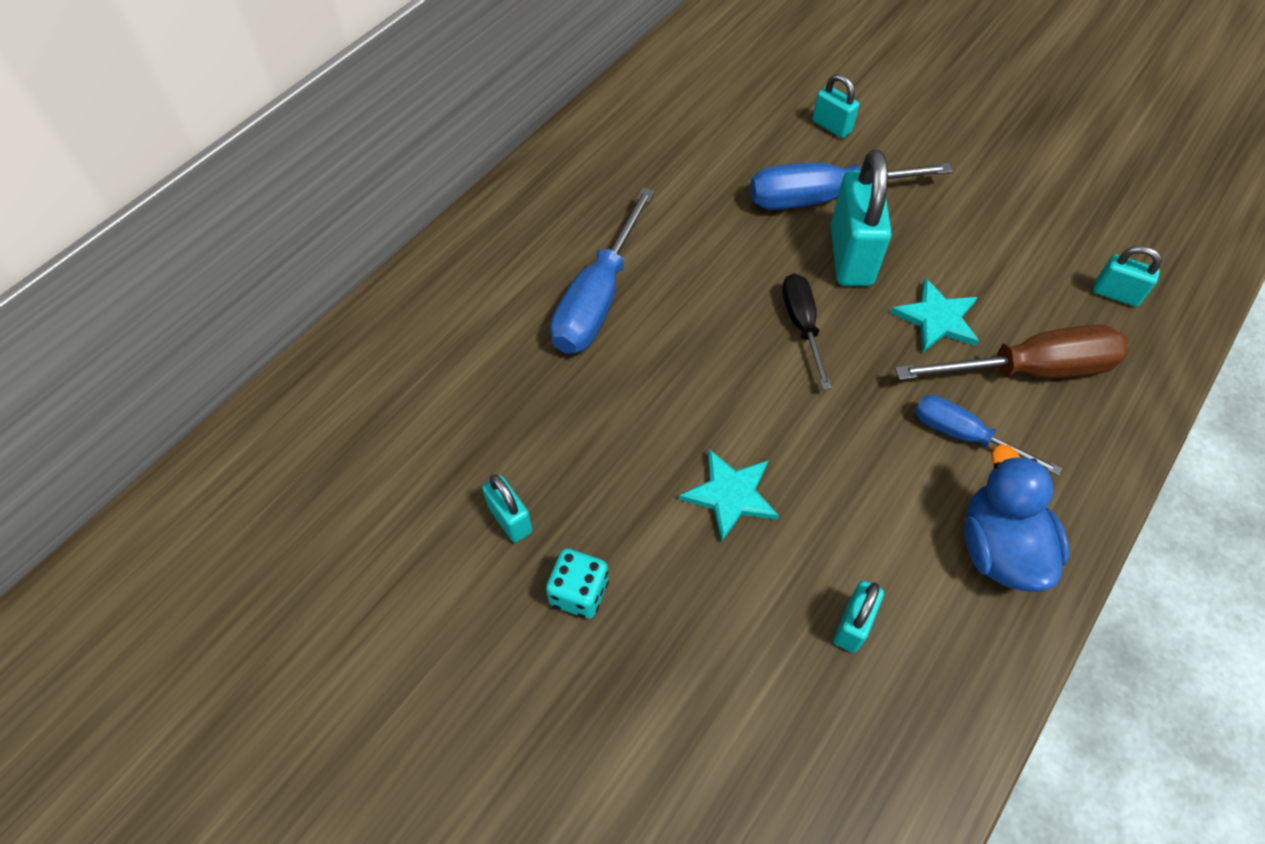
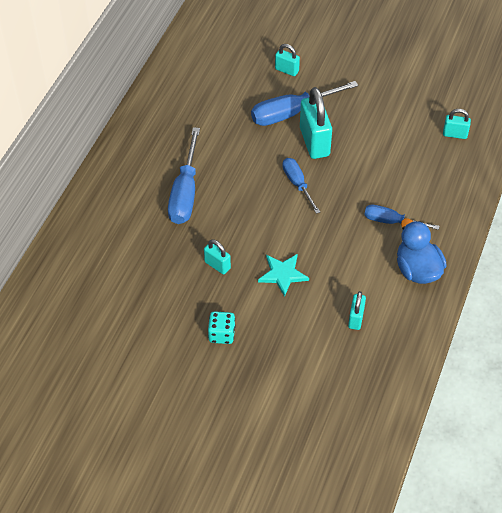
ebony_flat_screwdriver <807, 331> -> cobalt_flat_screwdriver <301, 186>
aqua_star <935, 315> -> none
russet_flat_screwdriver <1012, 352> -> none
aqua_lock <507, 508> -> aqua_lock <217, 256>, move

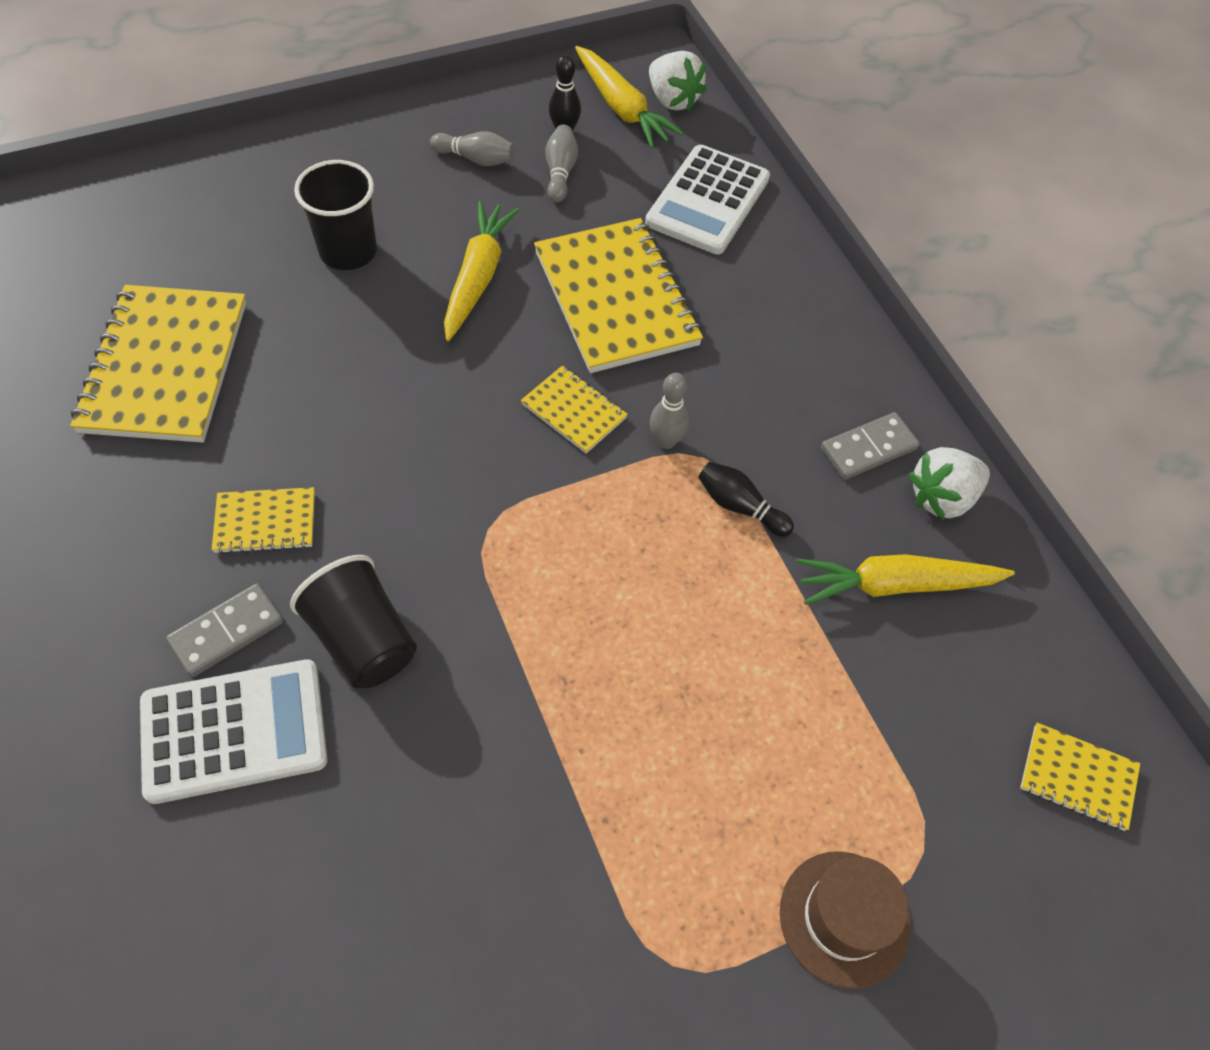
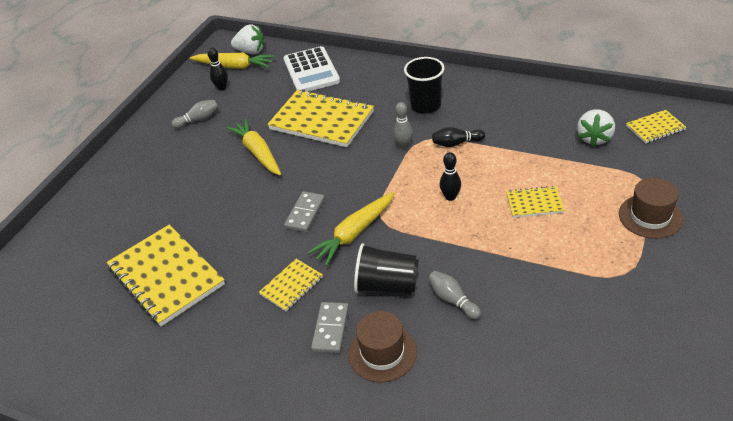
gray_skittle <561, 164> -> gray_skittle <454, 295>, move
ebony_beaker <335, 215> -> ebony_beaker <424, 85>, move
golden_notebook <574, 410> -> golden_notebook <535, 202>, move
gray_domino <870, 446> -> gray_domino <304, 211>, move
white_berry <949, 483> -> white_berry <596, 127>, move
golden_toy_carrot <906, 579> -> golden_toy_carrot <350, 229>, move
white_pocket_calculator <234, 731> -> russet_tall_hat <382, 347>
none -> ebony_skittle <450, 176>

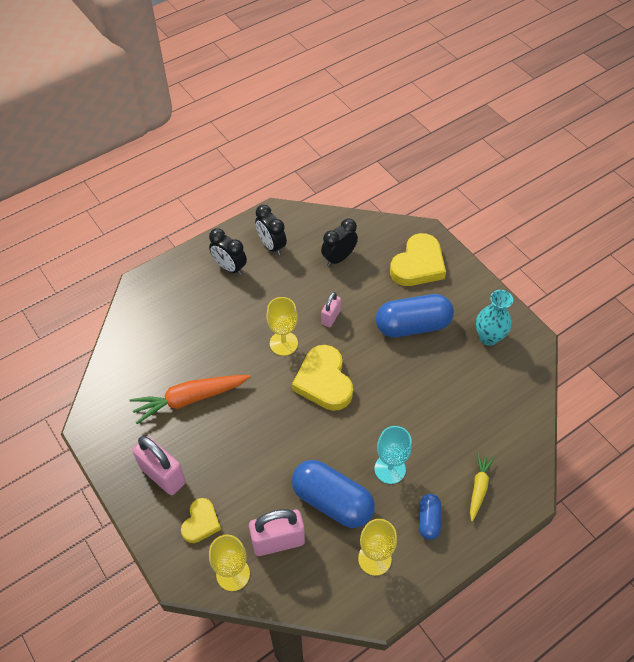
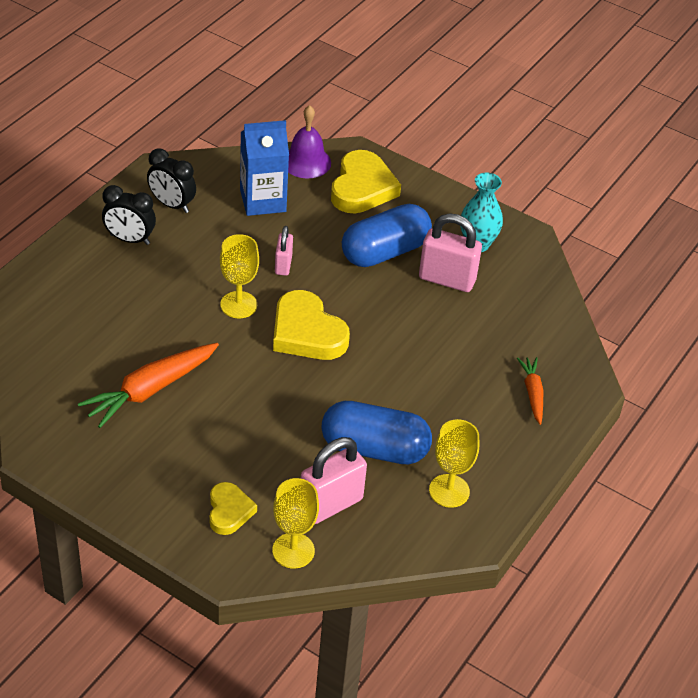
ebony_alarm_clock <339, 242> -> cobalt_milk_carton <264, 168>
aqua_goblet <393, 455> -> none
rosy_lock <159, 465> -> rosy_lock <450, 252>, move
golden_toy_carrot <482, 487> -> bright_orange_toy_carrot <530, 391>
cobalt_pill_shape <430, 517> -> none
none -> purple_hand_bell <309, 141>

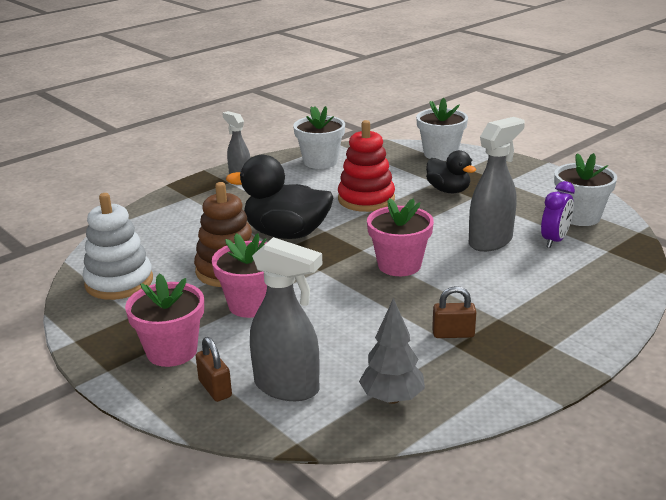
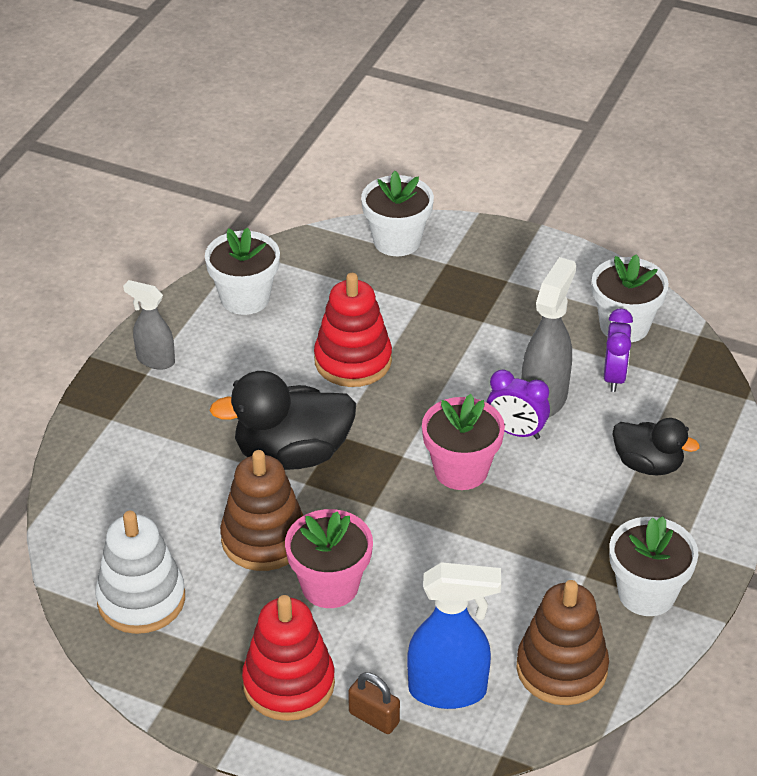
ebony_rubber_duck <451, 171> -> ebony_rubber_duck <656, 447>, move
gray_spray_bottle <286, 319> -> cobalt_spray_bottle <454, 635>
rosy_flower_pot <164, 320> -> scarlet_ring_stacker <288, 658>
russet_lock <454, 312> -> none
gray_fir_tree <392, 351> -> russet_ring_stacker <562, 642>
none -> purple_alarm_clock <518, 404>
none -> white_flower_pot <654, 566>

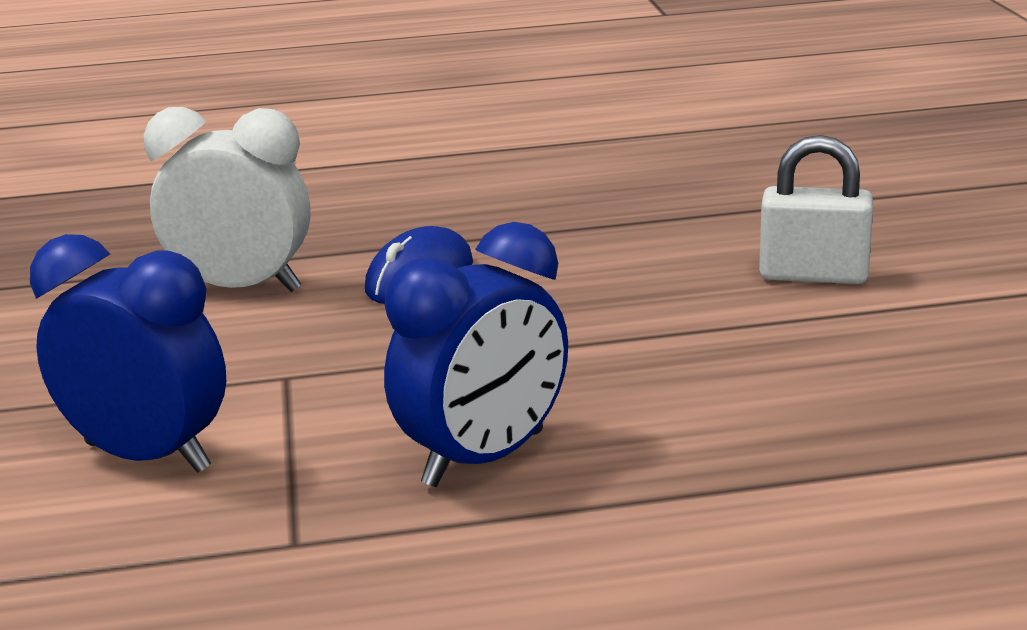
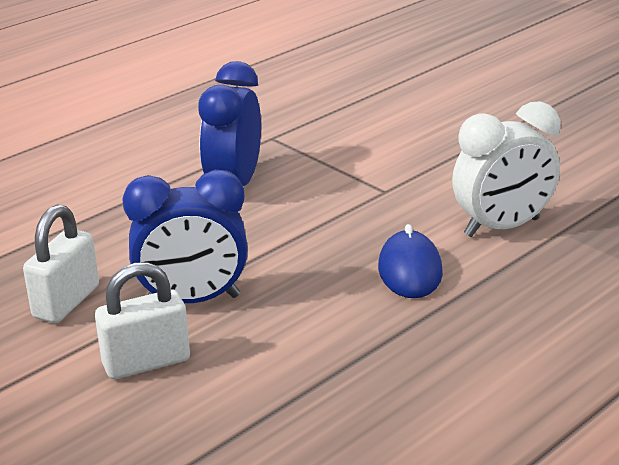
cobalt_alarm_clock <128, 353> -> cobalt_alarm_clock <185, 236>, move
none -> white_lock <61, 263>

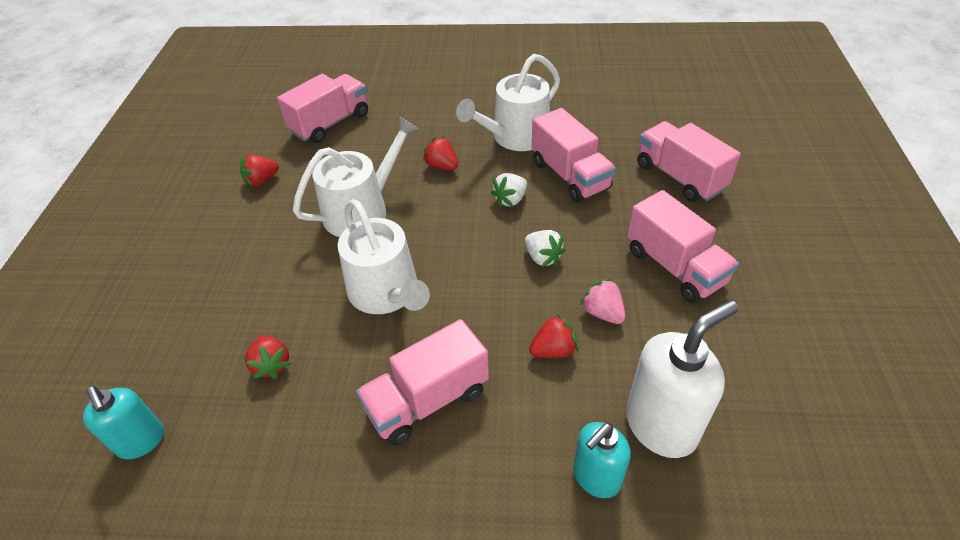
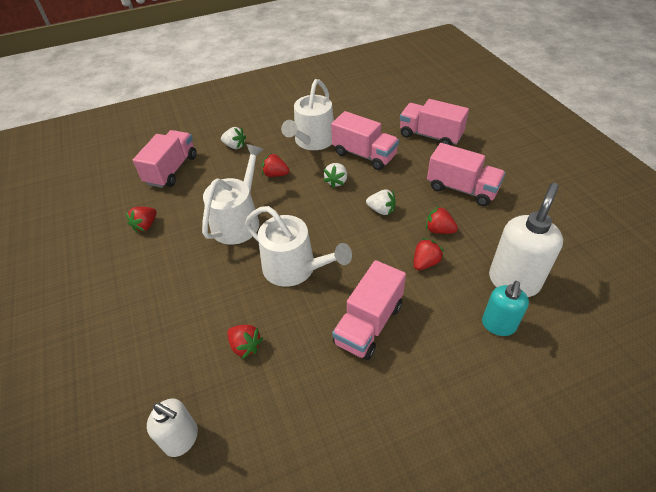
rosy_berry <602, 301> -> scarlet_berry <442, 220>
aqua_soap_pump <123, 422> -> white_soap_pump <172, 428>
none -> white_berry <233, 138>

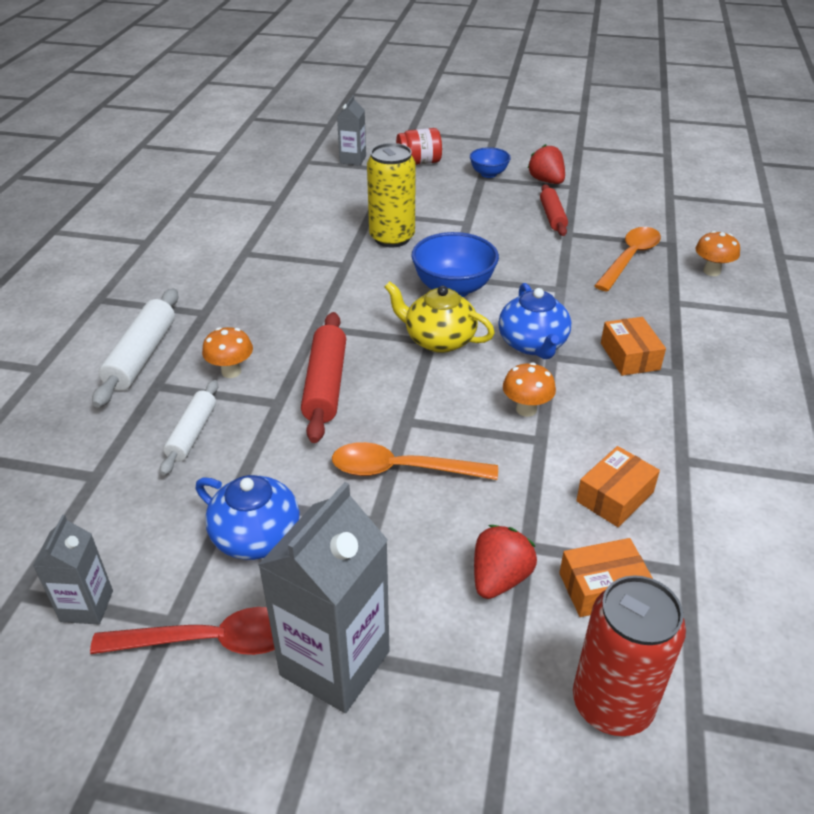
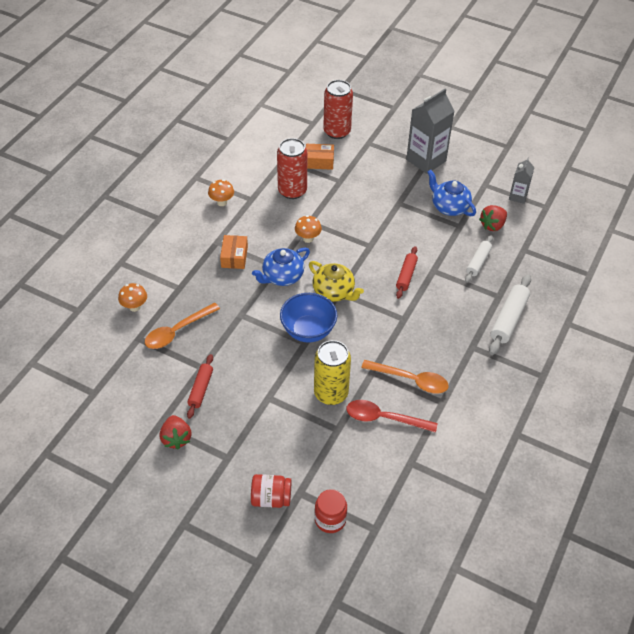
gray_milk_carton <351, 130> -> scarlet_jam_jar <330, 511>
cobalt_serving_bowl <490, 162> -> none
cobalt_china_teapot <534, 321> -> cobalt_china_teapot <281, 267>, 135 degrees counterclockwise
scarlet_dough_roller <323, 377> -> scarlet_dough_roller <407, 272>, x0.66
bright_orange_mushroom <227, 352> -> bright_orange_mushroom <221, 193>, move
bright_orange_spoon <415, 461> -> bright_orange_spoon <405, 377>, move
bright_orange_package <618, 486> -> scarlet_tin <292, 168>
scarlet_berry <505, 562> -> scarlet_berry <493, 218>, move
scarlet_spoon <182, 631> -> scarlet_spoon <392, 416>, move

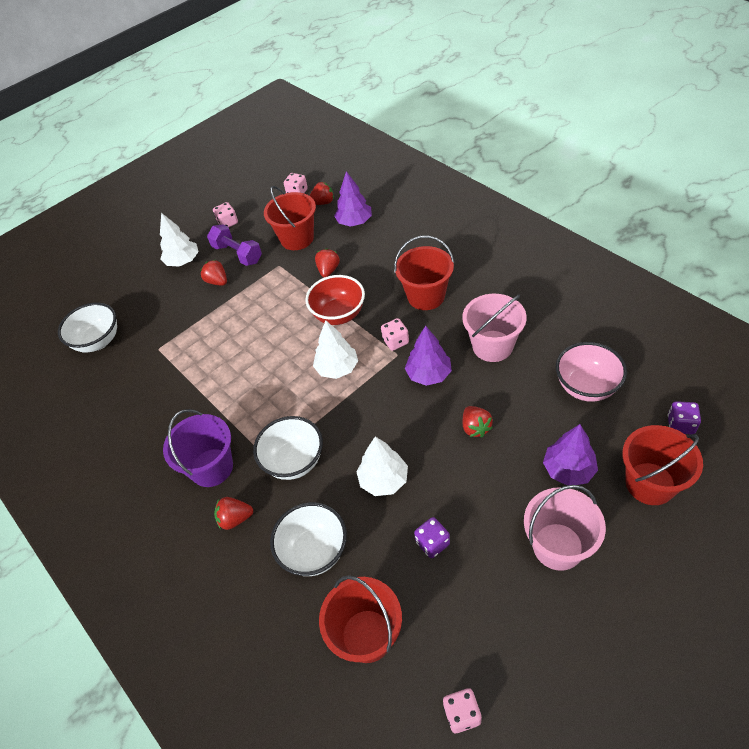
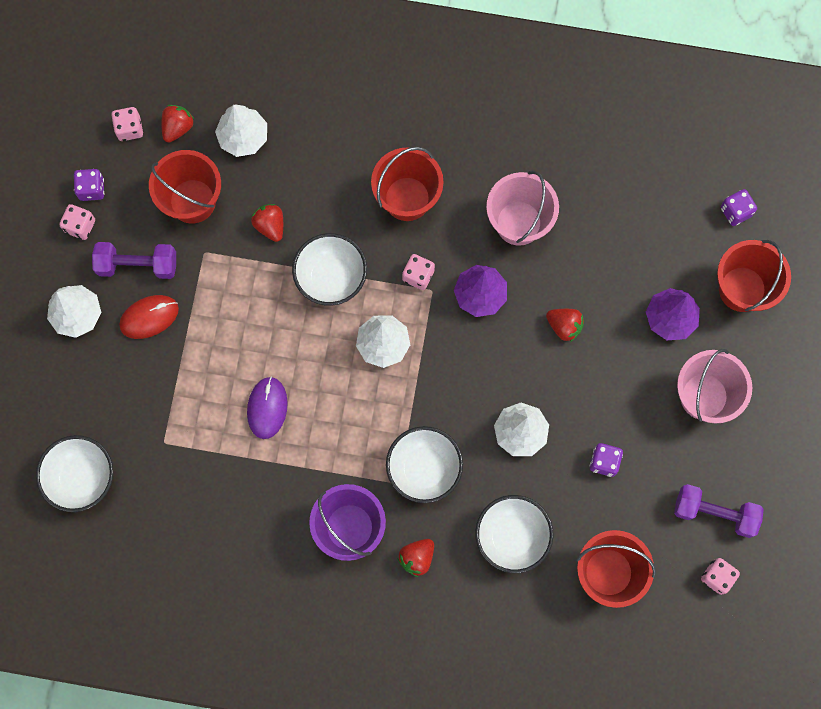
purple_fir_tree <353, 199> -> white_fir_tree <241, 130>
scarlet_berry <213, 272> -> scarlet_computer_mouse <149, 317>
scarlet_serving_bowl <335, 300> -> white_serving_bowl <329, 269>
rosy_serving_bowl <591, 372> -> none
none -> purple_die <89, 185>
none -> purple_computer_mouse <267, 407>
none -> purple_hand_weight <719, 511>

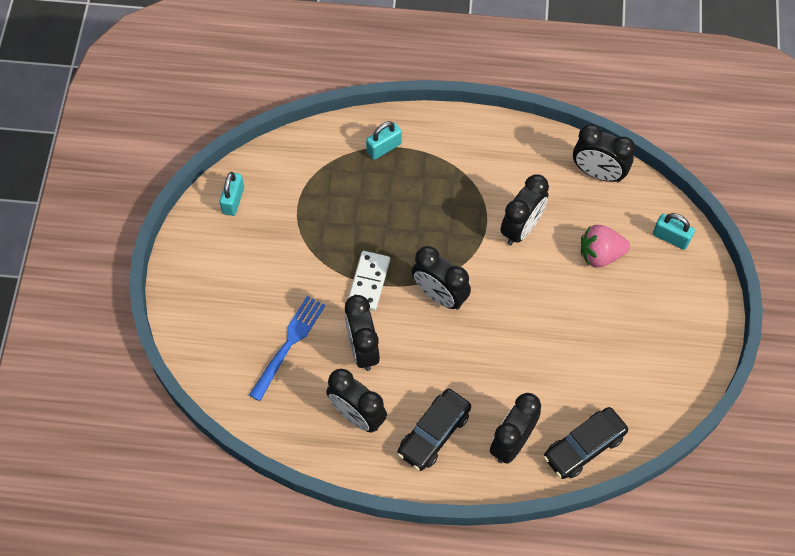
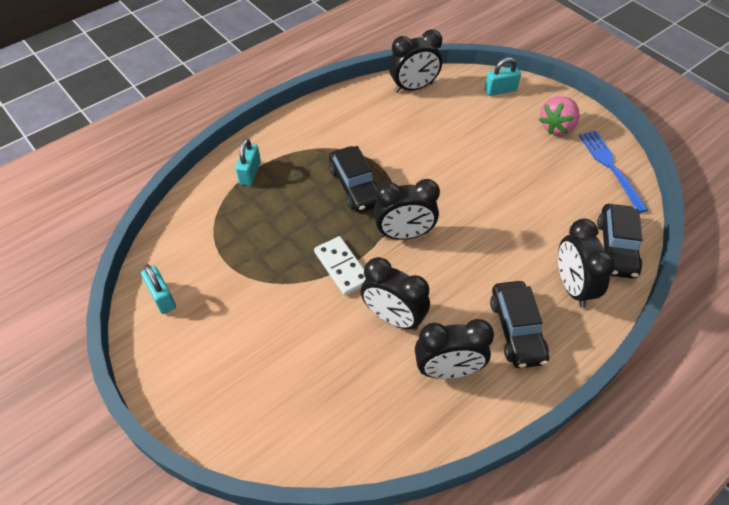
ebony_alarm_clock <524, 209> -> none
rosy_berry <605, 246> -> rosy_berry <559, 115>, move
cobalt_fork <287, 348> -> cobalt_fork <613, 172>, move
none -> ebony_car <353, 179>

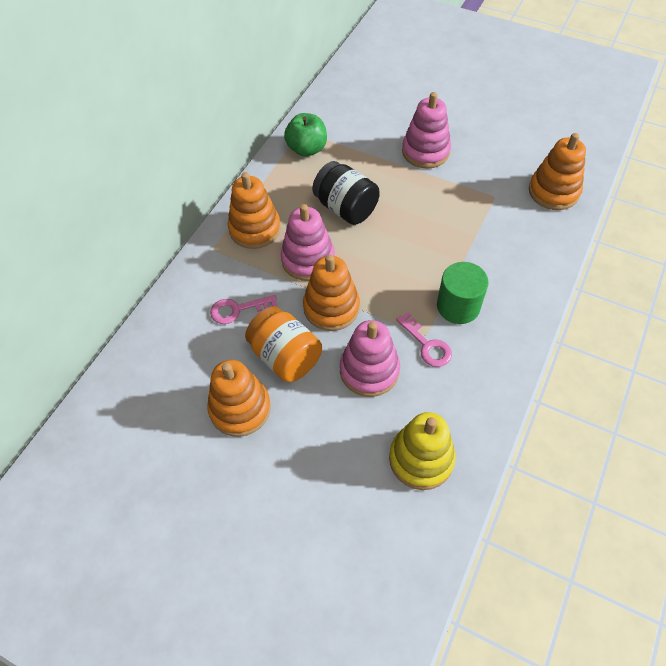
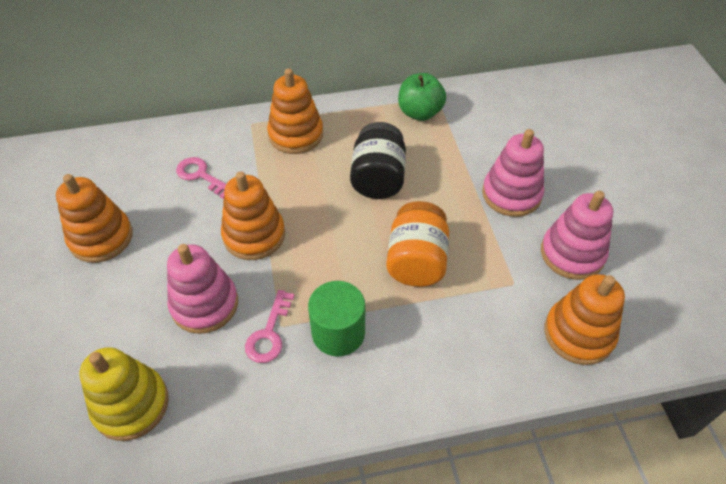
rosy_ring_stacker <308, 242> -> rosy_ring_stacker <577, 235>, move
bright_orange_jam_jar <283, 344> -> bright_orange_jam_jar <417, 244>, move

